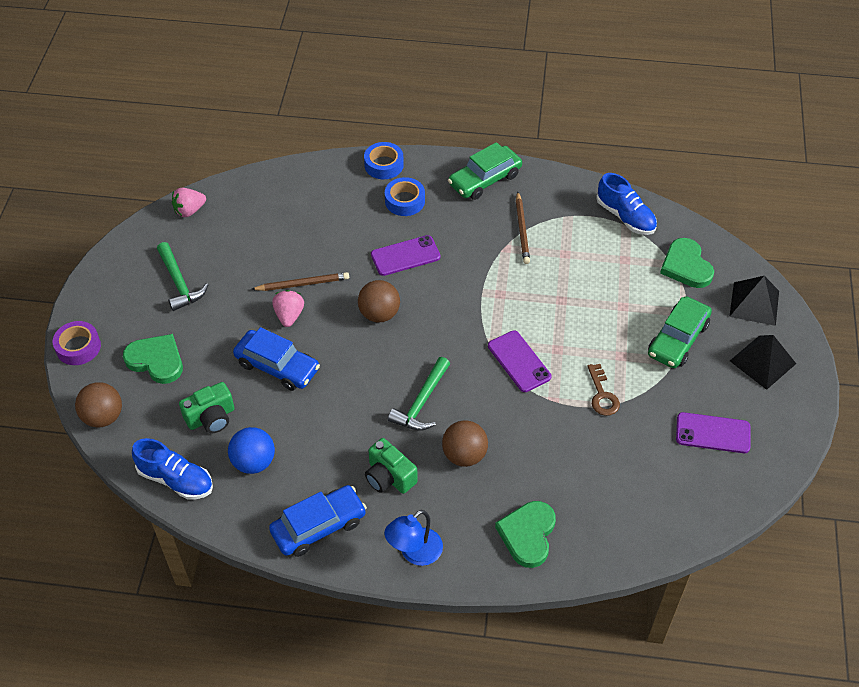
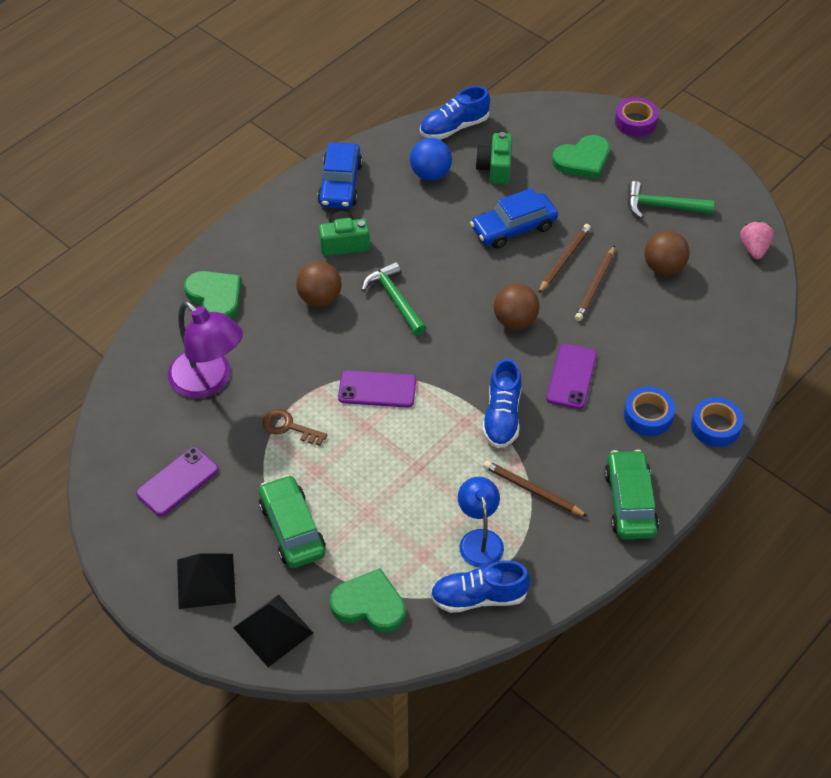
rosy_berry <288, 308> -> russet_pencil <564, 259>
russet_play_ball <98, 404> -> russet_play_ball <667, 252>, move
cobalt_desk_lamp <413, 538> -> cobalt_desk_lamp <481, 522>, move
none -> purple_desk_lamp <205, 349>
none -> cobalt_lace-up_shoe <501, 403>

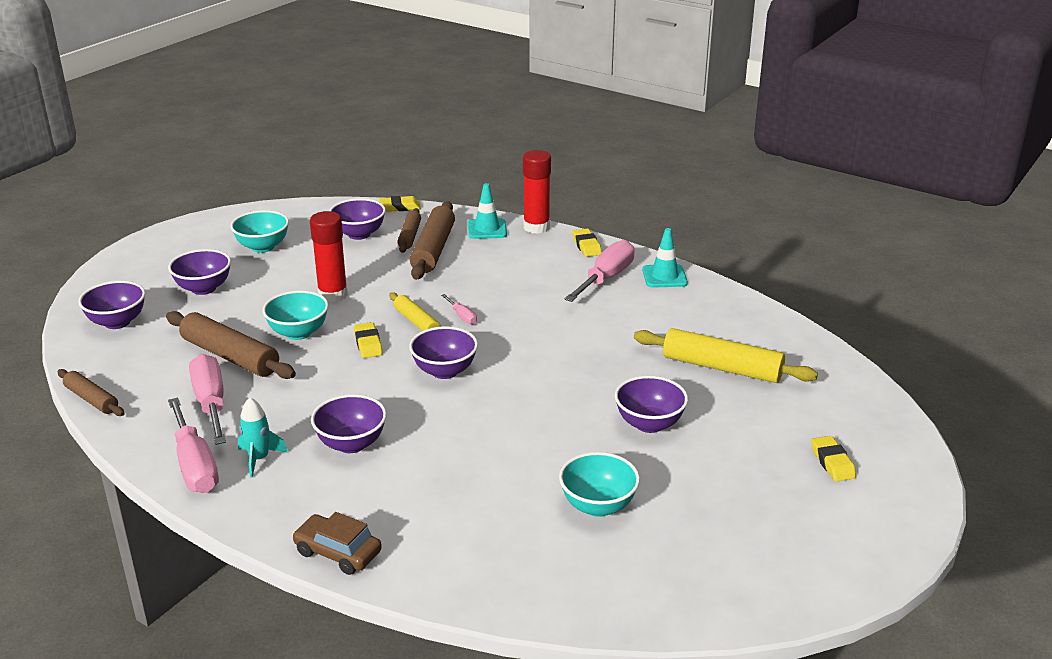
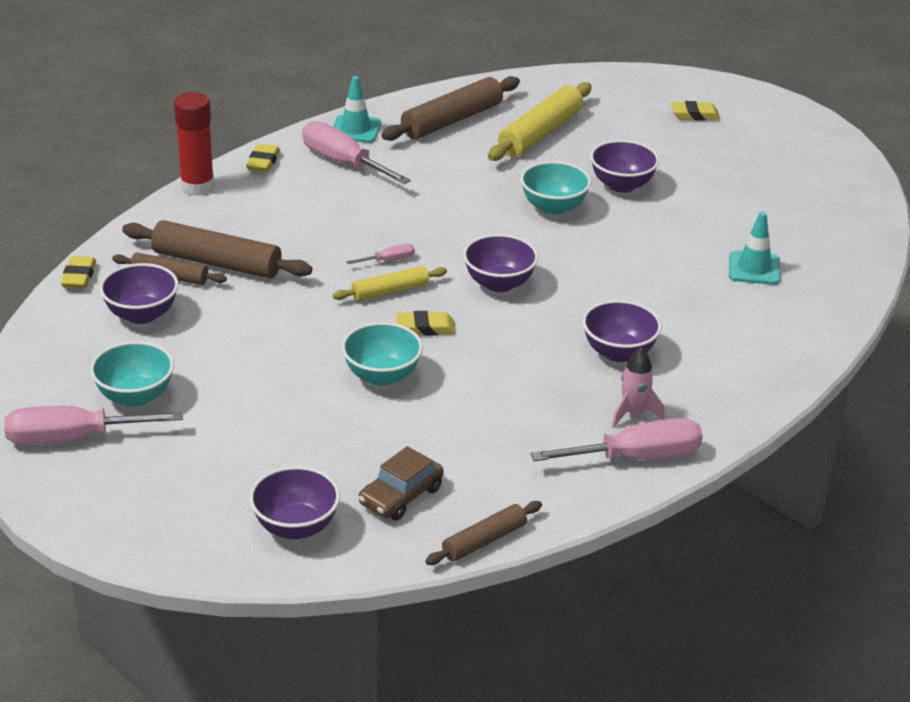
aqua_road_cone <487, 211> -> aqua_road_cone <754, 248>, move
scarlet_glue_stick <329, 257> -> none
golden_eraser <587, 242> -> golden_eraser <263, 158>, 75 degrees counterclockwise
purple_serving_bowl <199, 272> -> none
russet_dough_roller <231, 345> -> russet_dough_roller <450, 108>, move
rosy_flat_screwdriver <207, 399> -> rosy_flat_screwdriver <93, 425>, move
aqua_toy_rocket <262, 437> -> rosy_toy_rocket <638, 387>
aqua_serving_bowl <599, 484> -> aqua_serving_bowl <556, 188>, move
russet_car <337, 543> -> russet_car <401, 483>, move

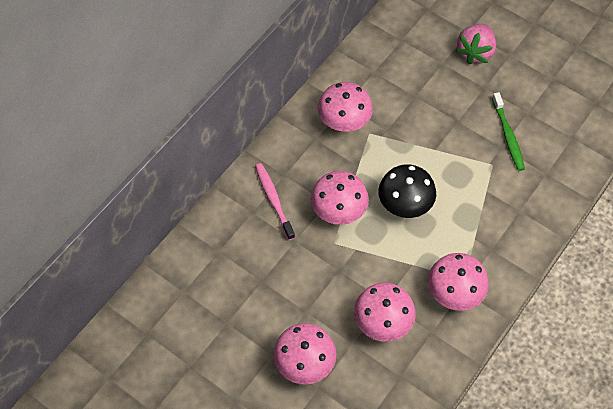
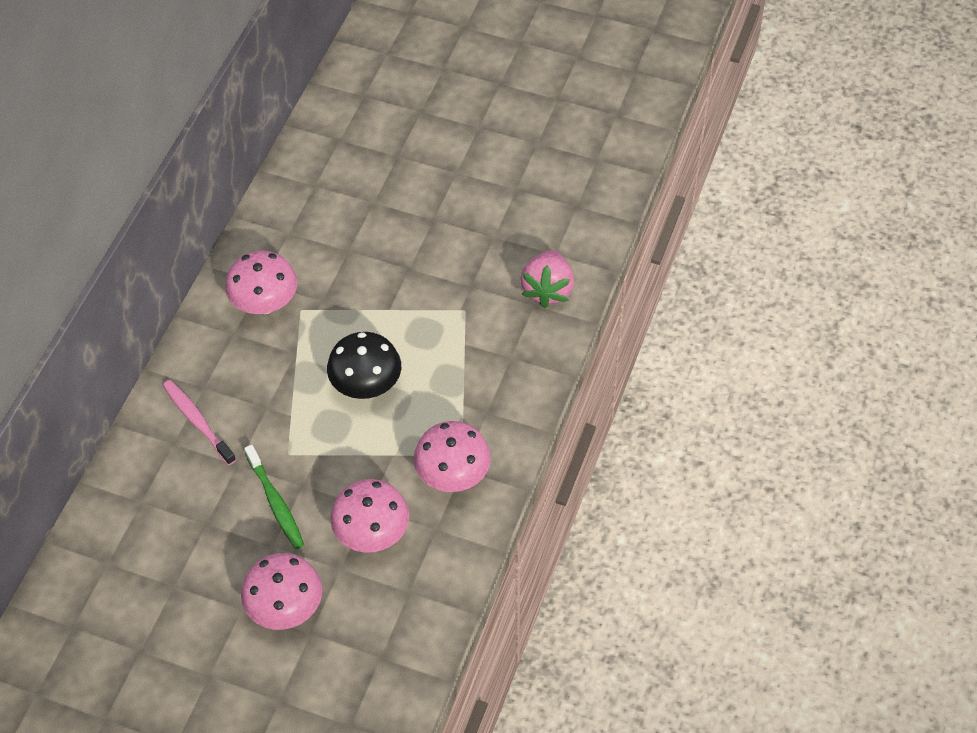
rosy_berry <475, 44> -> rosy_berry <547, 279>, move
leaf-green_dental_brush <508, 131> -> leaf-green_dental_brush <274, 497>, move
rosy_mushroom <340, 198> -> none

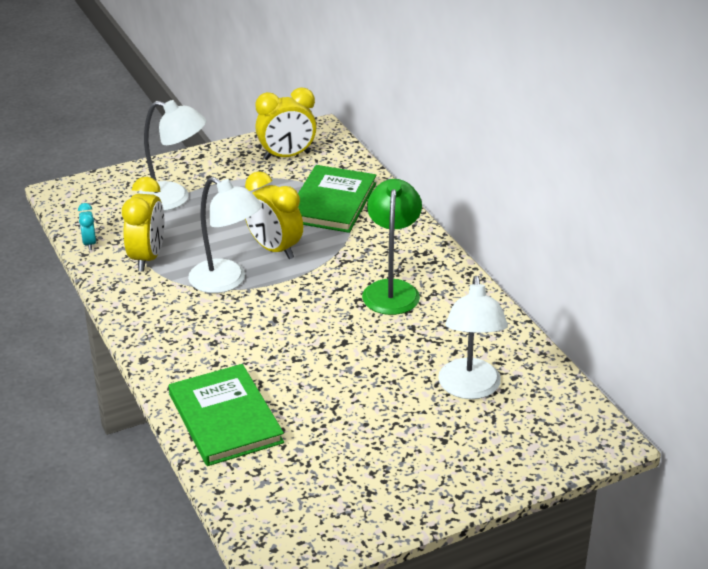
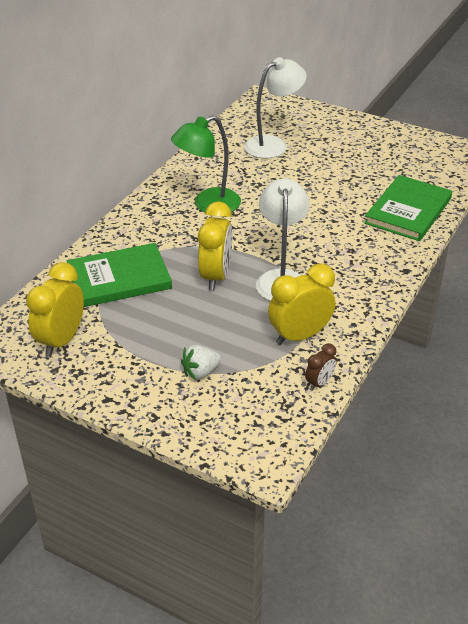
golden_alarm_clock <286, 124> -> golden_alarm_clock <55, 309>, 105 degrees counterclockwise
white_desk_lamp <172, 155> -> white_berry <201, 362>
aqua_alarm_clock <87, 226> -> russet_alarm_clock <321, 367>

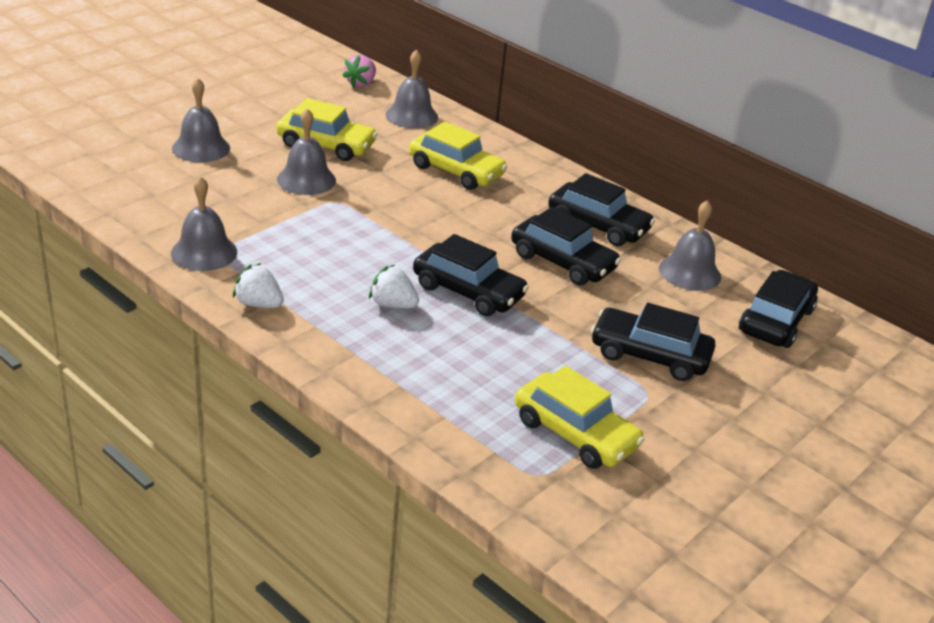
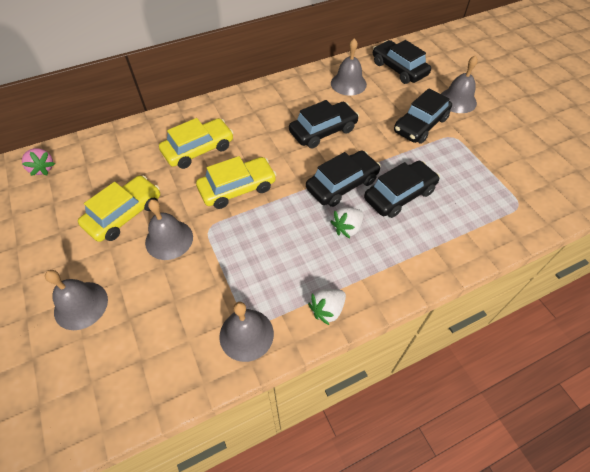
gray_hand_bell <412, 89> -> gray_hand_bell <459, 84>, move
ebony_car <601, 209> -> ebony_car <402, 189>, move
golden_car <580, 417> -> golden_car <236, 182>, move

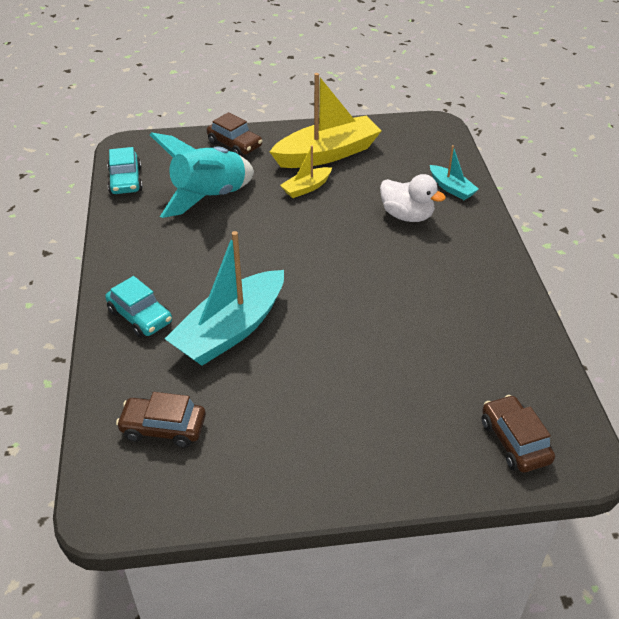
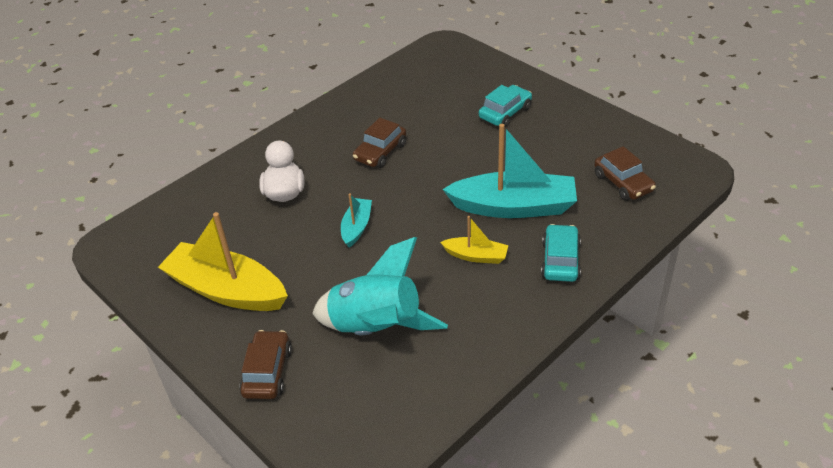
golden_toy_boat <306, 171> -> golden_toy_boat <474, 240>, move
aqua_toy_boat <454, 172> -> aqua_toy_boat <356, 220>, move
aqua_car <125, 170> -> aqua_car <505, 106>, move
russet_car <518, 434> -> russet_car <379, 143>, move

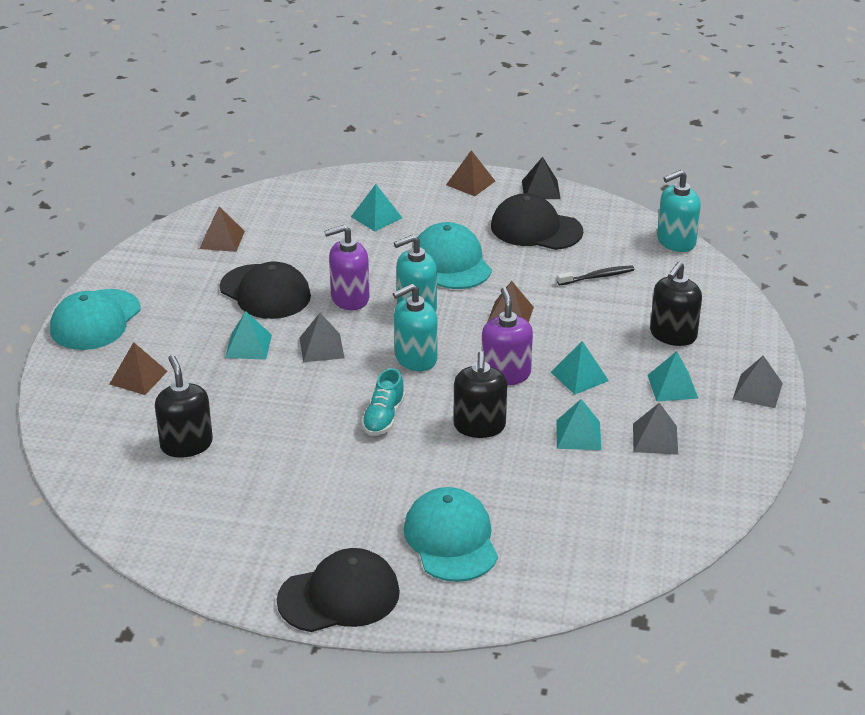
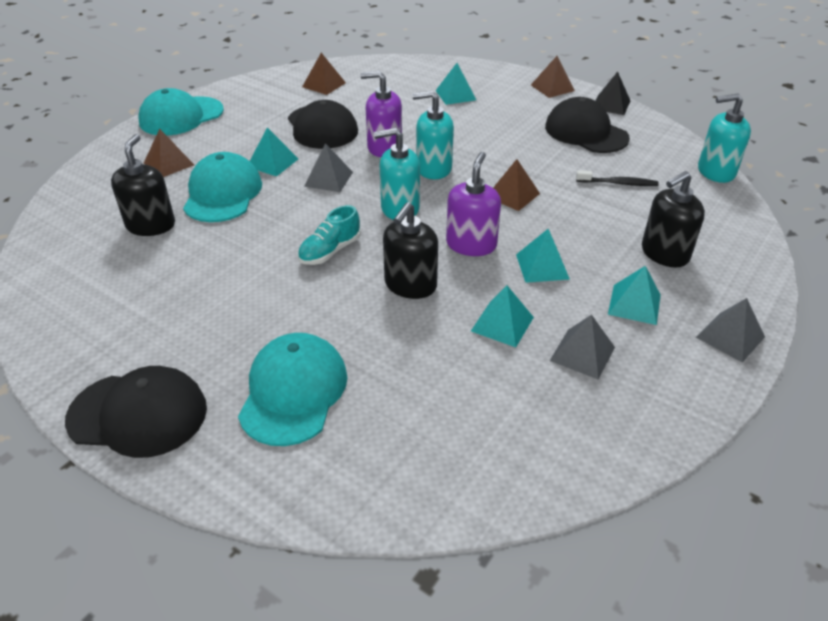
aqua_cap <455, 255> -> aqua_cap <222, 187>, move

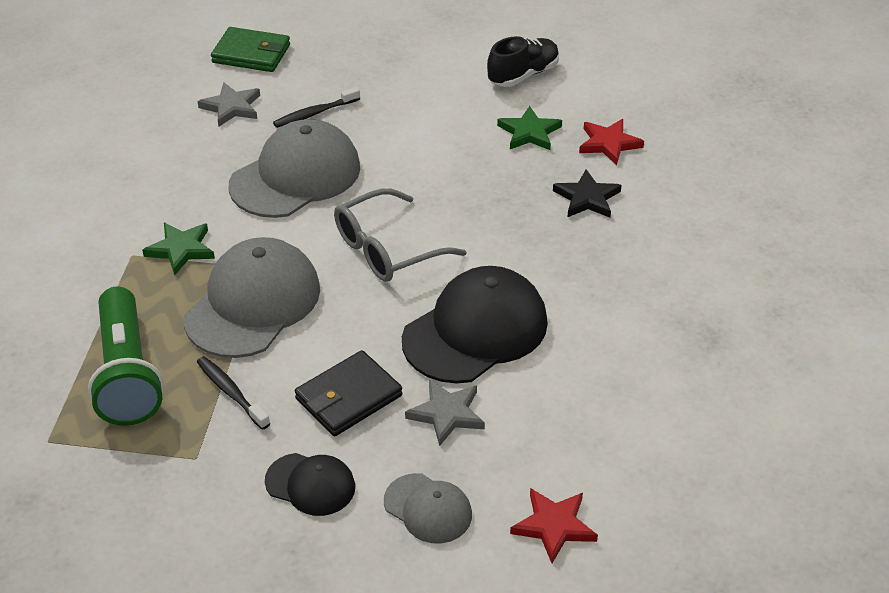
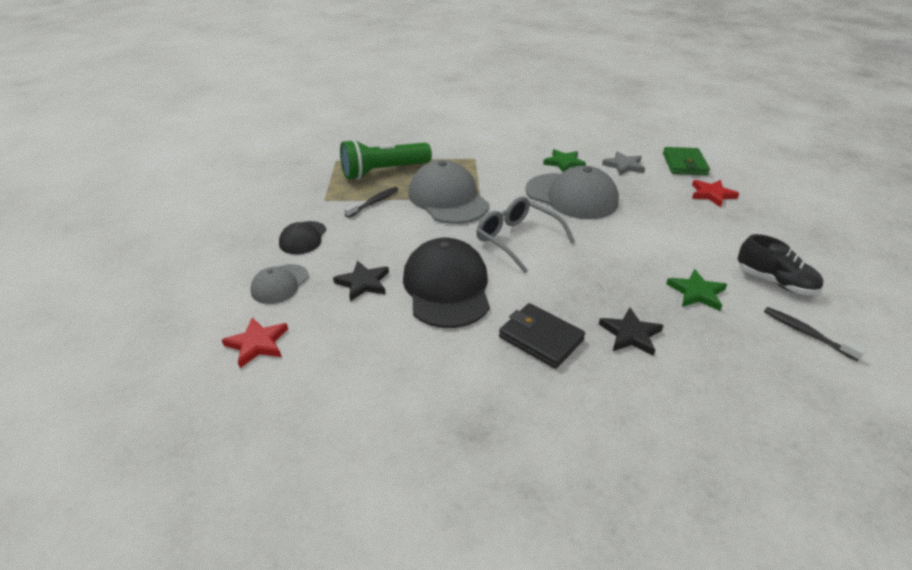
ebony_dental_brush <316, 107> -> ebony_dental_brush <815, 334>, move
scarlet_star <611, 142> -> scarlet_star <715, 193>, move
leaf-green_star <178, 248> -> leaf-green_star <564, 160>, move
gray_cap <252, 297> -> gray_cap <448, 192>, 135 degrees counterclockwise
ebony_cap <475, 325> -> ebony_cap <446, 283>, 135 degrees counterclockwise
ebony_card_wallet <348, 393> -> ebony_card_wallet <542, 336>, move
gray_star <445, 412> -> ebony_star <361, 281>

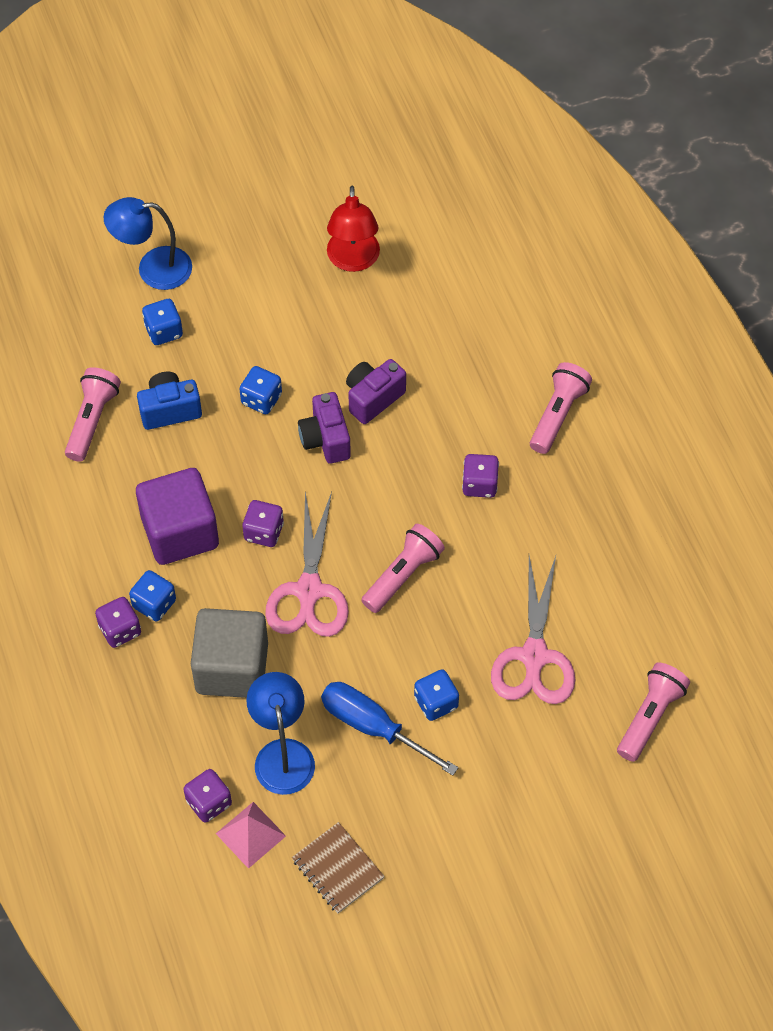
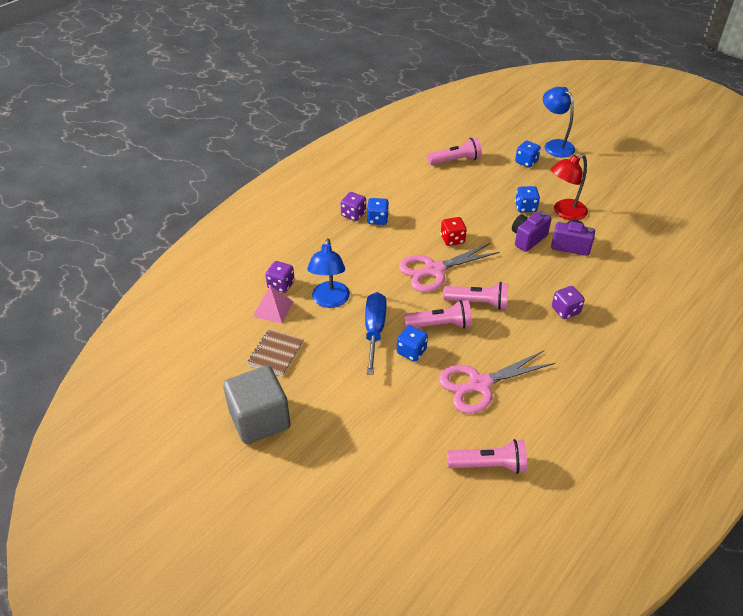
scarlet_desk_lamp <353, 229> -> scarlet_desk_lamp <569, 187>, move
rosy_torch <561, 408> -> rosy_torch <438, 314>, move
cobalt_compact_camera <169, 401> -> none
purple_solid_cube <177, 516> -> none
purple_die <263, 523> -> scarlet_die <454, 231>
gray_solid_cube <229, 653> -> gray_solid_cube <257, 404>, move
cobalt_desk_lamp <280, 733> -> cobalt_desk_lamp <328, 273>, 135 degrees clockwise

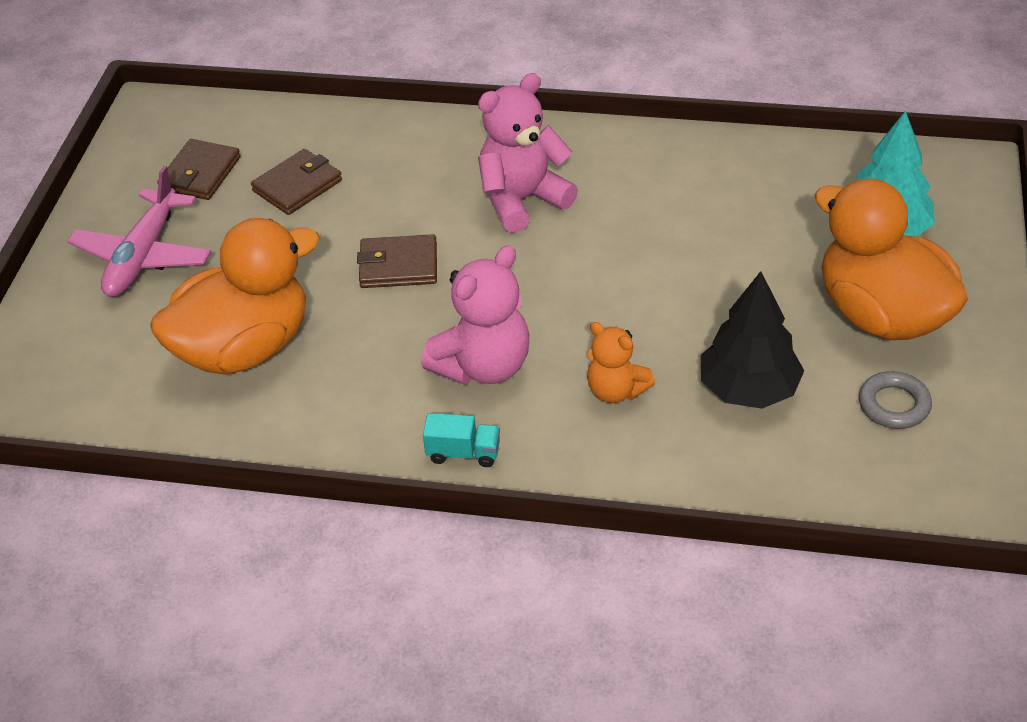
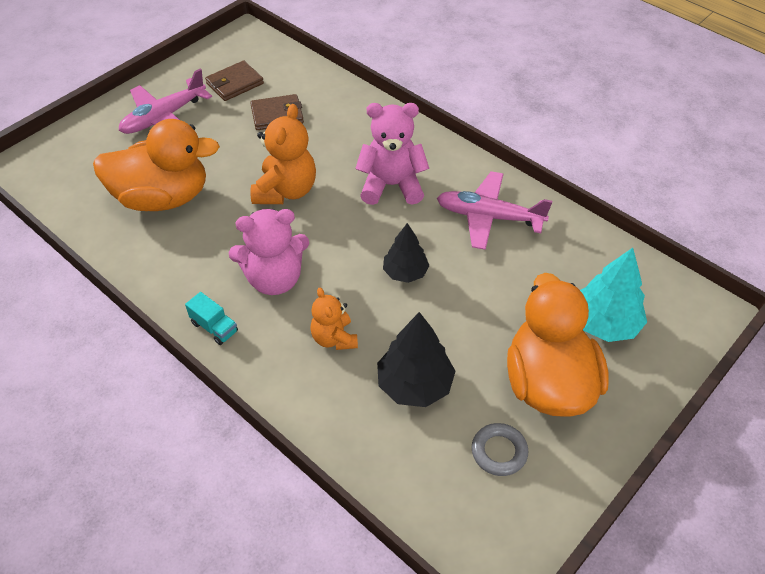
russet_card_wallet <397, 261> -> bright_orange_teddy_bear <283, 154>
none -> rosy_toy_plane <494, 210>
none -> ebony_fir_tree <406, 253>

